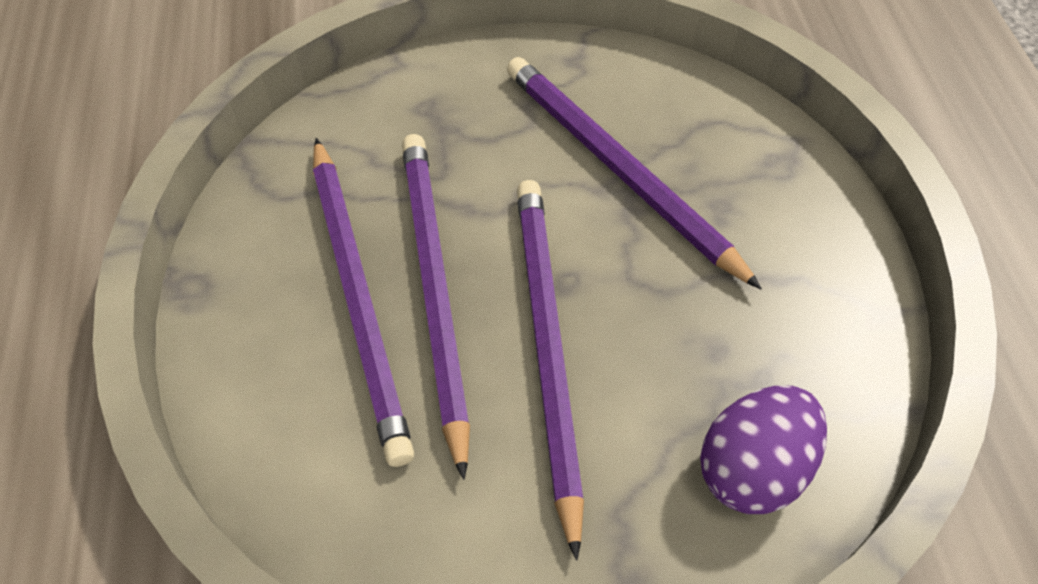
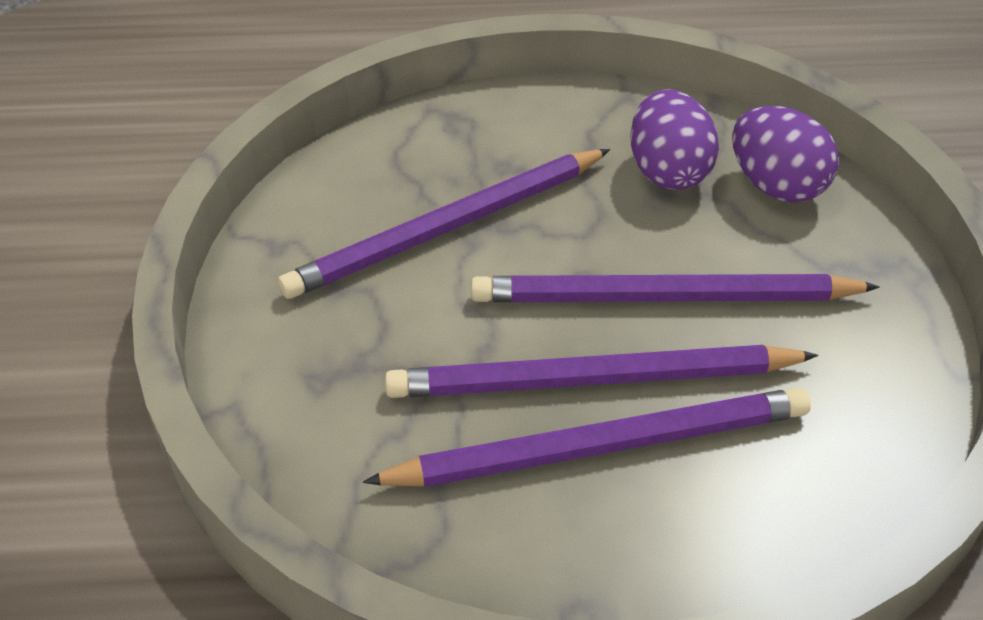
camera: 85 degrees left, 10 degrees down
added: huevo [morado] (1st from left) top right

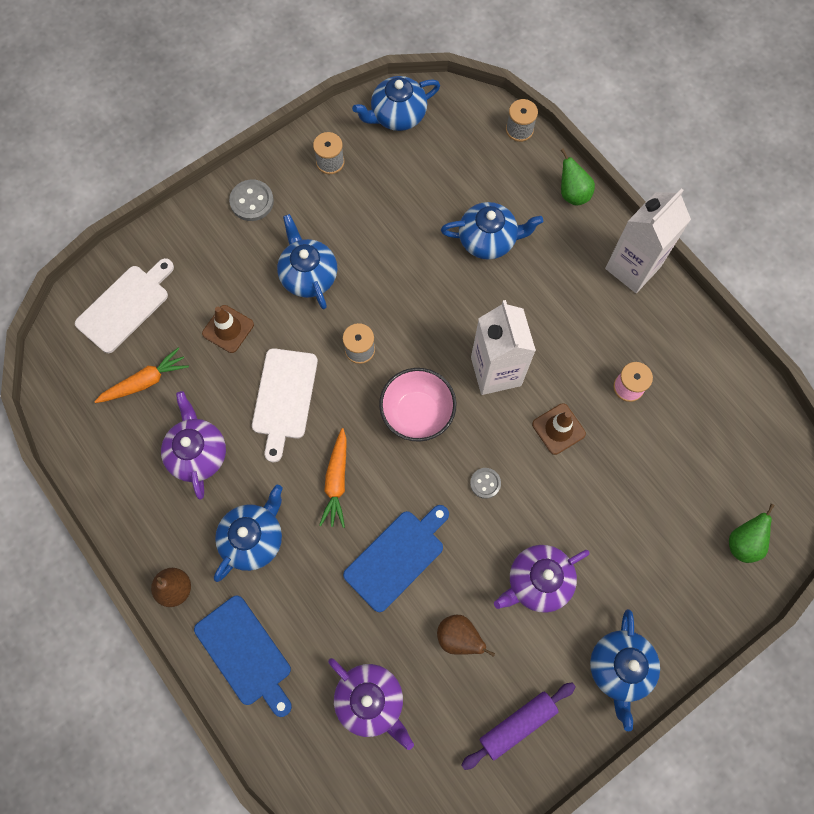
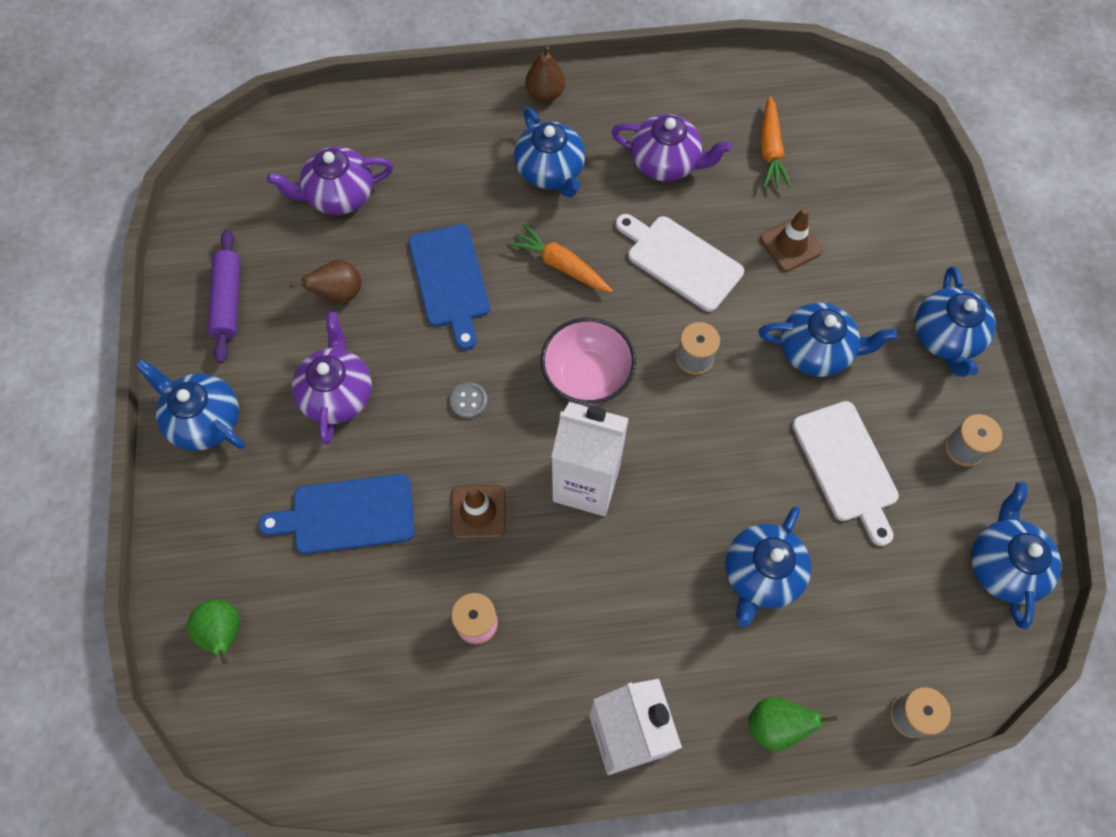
camera: 120 degrees right, 5 degrees down
moved: tabla de cortar [blanco] (1st from left in the first image) middle left to tabla de cortar [blanco] (2nd from left) middle right; tabla de cortar [azul] (1st from left) bottom left to middle left
replaced: botón [gris] (1st from left) top left to tetera [azul] (5th from left) middle right

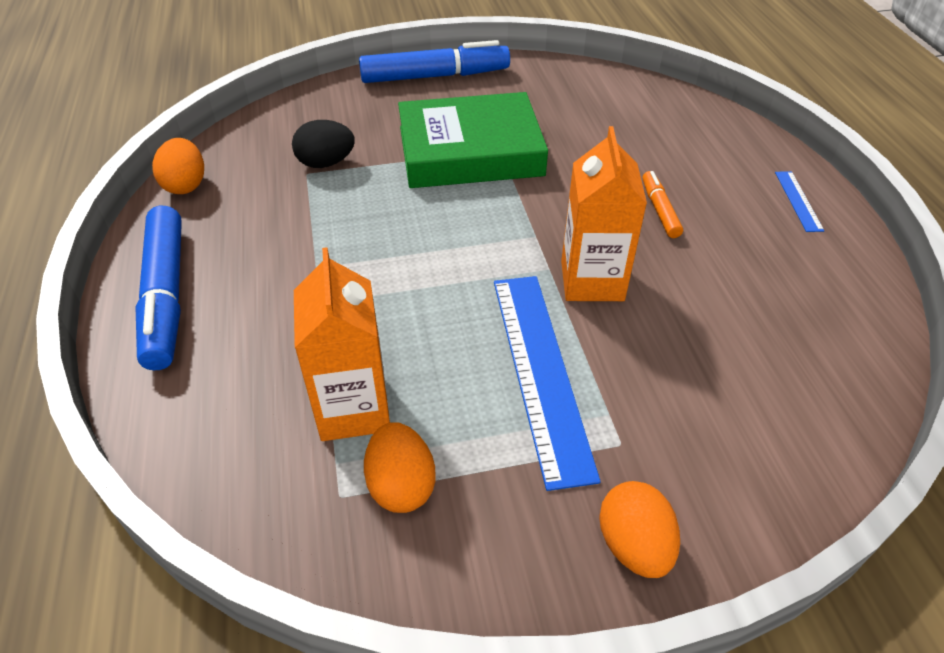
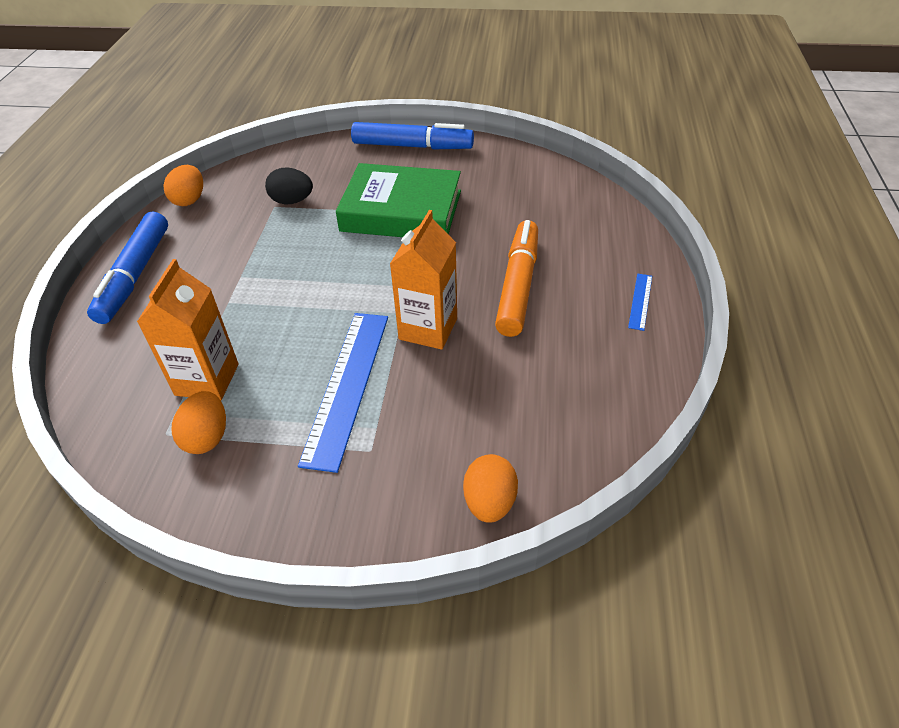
camera: 20 degrees right, 0 degrees up
moved: huevo [naranja] (3rd from left) bottom right to bottom centre
resized: rotulador [naranja] top right = centre x2.01

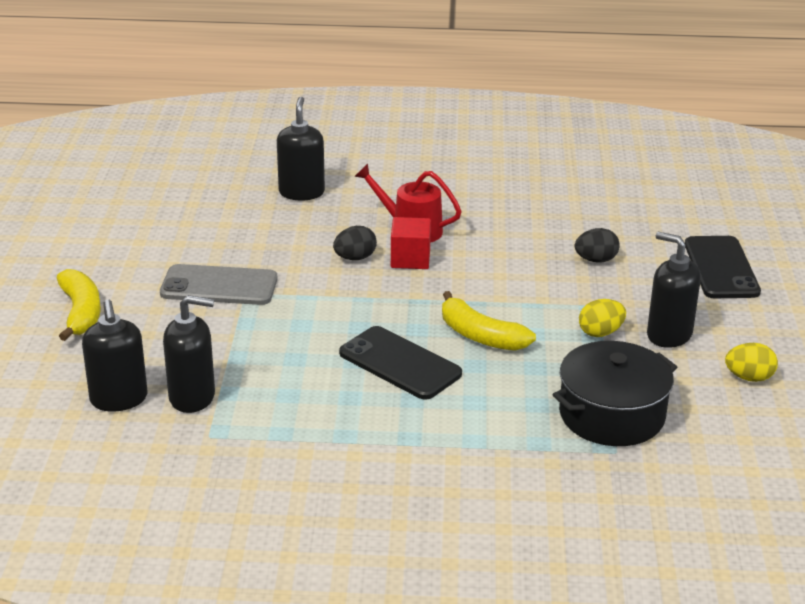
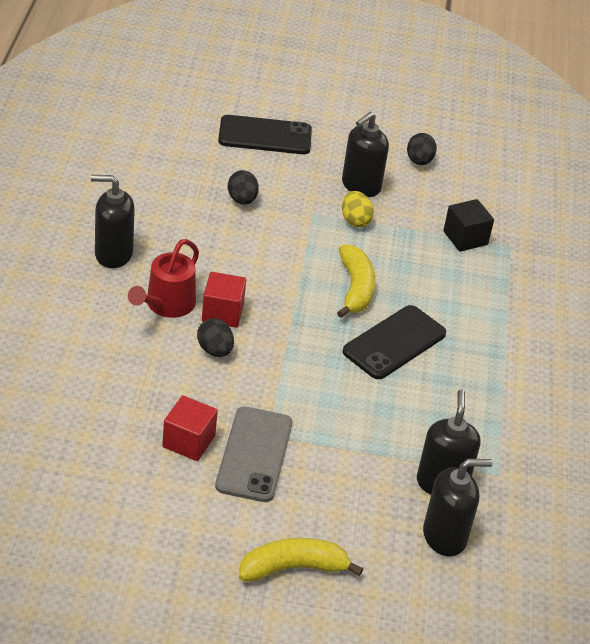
camera: 90 degrees left, 10 degrees up
added: cubo [rojo] (1st from left) middle left
moved: dispensador de jabón [negro] (3rd from left in the first image) top centre to dispensador de jabón [negro] (1st from left) middle left
replaced: olla [negro] middle right to cubo [negro] middle right
recoloured: huevo [amarillo] (2nd from left) middle right to huevo [negro] (3rd from left) top right
turned: plátano [amarillo] (2nd from left) centre = centre 45 degrees counterclockwise

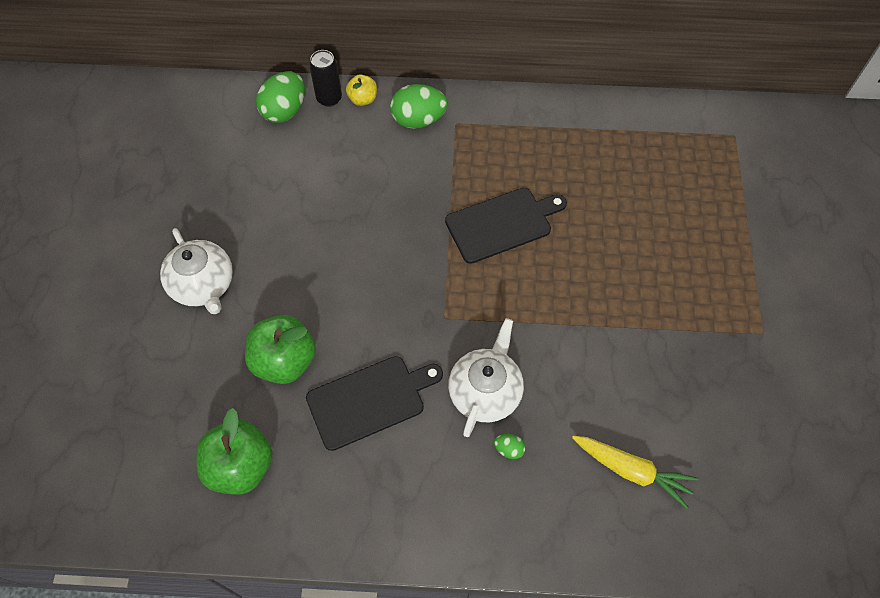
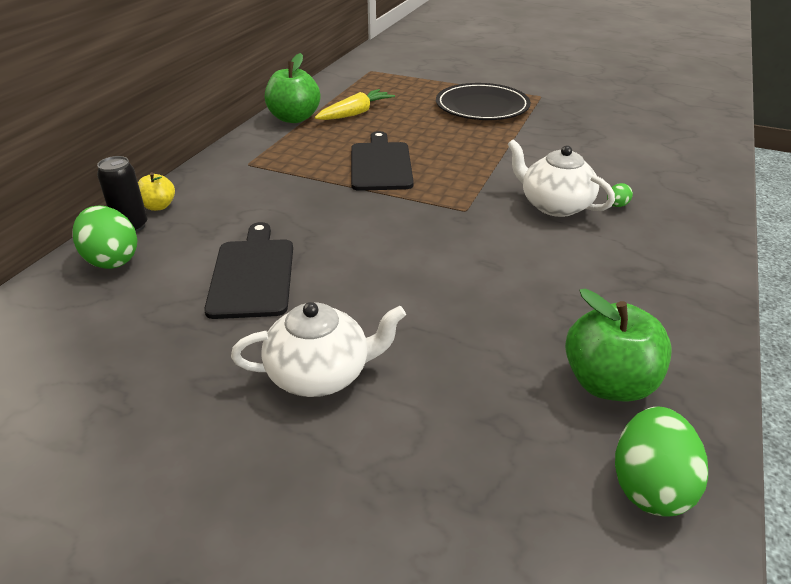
camera: 70 degrees left, 25 degrees down
added: plato [negro] top centre
moved: huevo [verde] (2nd from left in the first image) top centre to huevo [verde] (3rd from left) bottom right; manzana [verde] (2nd from left in the first image) middle left to manzana [verde] (1st from left) top centre; tabla de cortar [negro] (1st from left) bottom centre to middle left; zanahoria [amarillo] bottom right to top centre

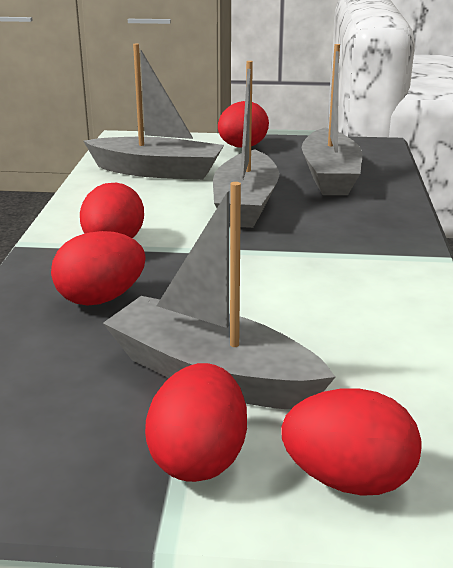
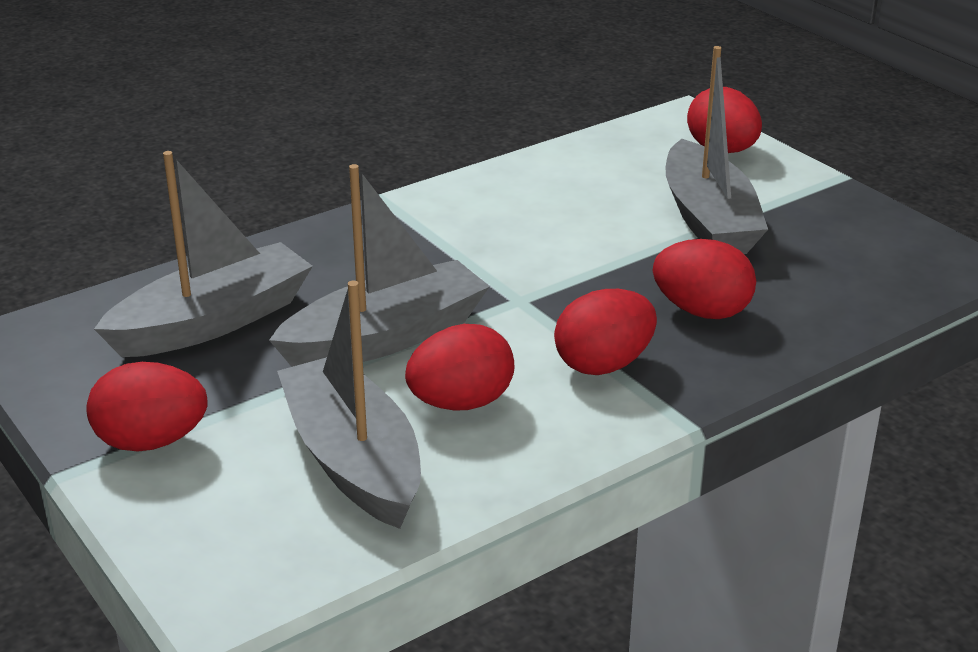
camera: 130 degrees left, 5 degrees up
moved: huevo [rojo] (3rd from left in the first image) bottom centre to huevo [rojo] (2nd from left) centre

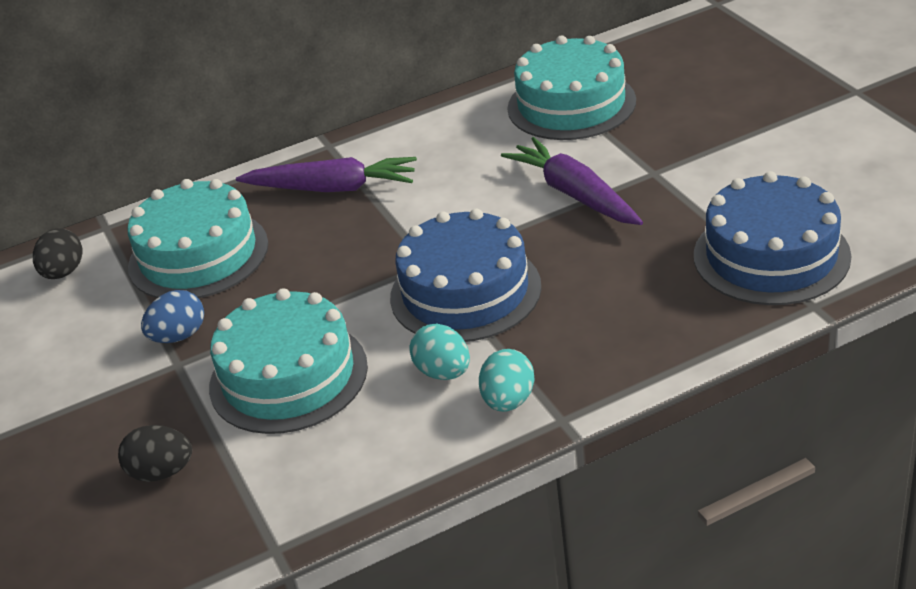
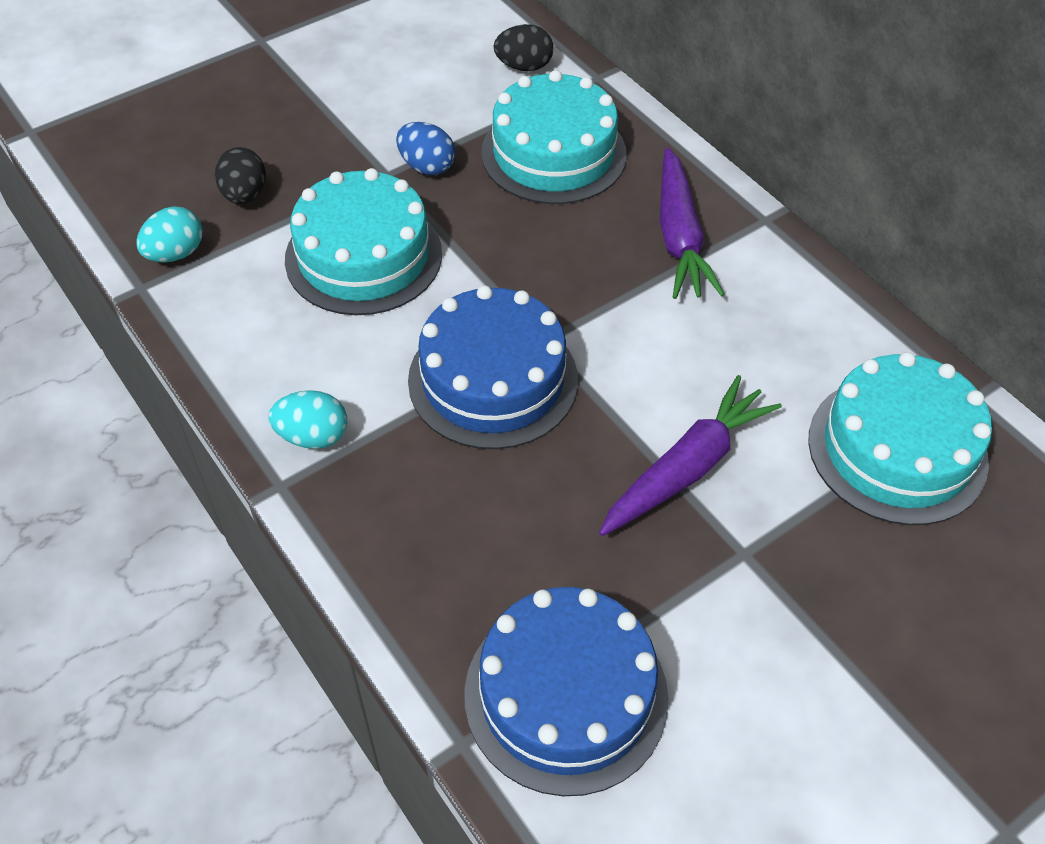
camera: 75 degrees right, 15 degrees up
moved: huevo [turquesa] (1st from left) centre to top left

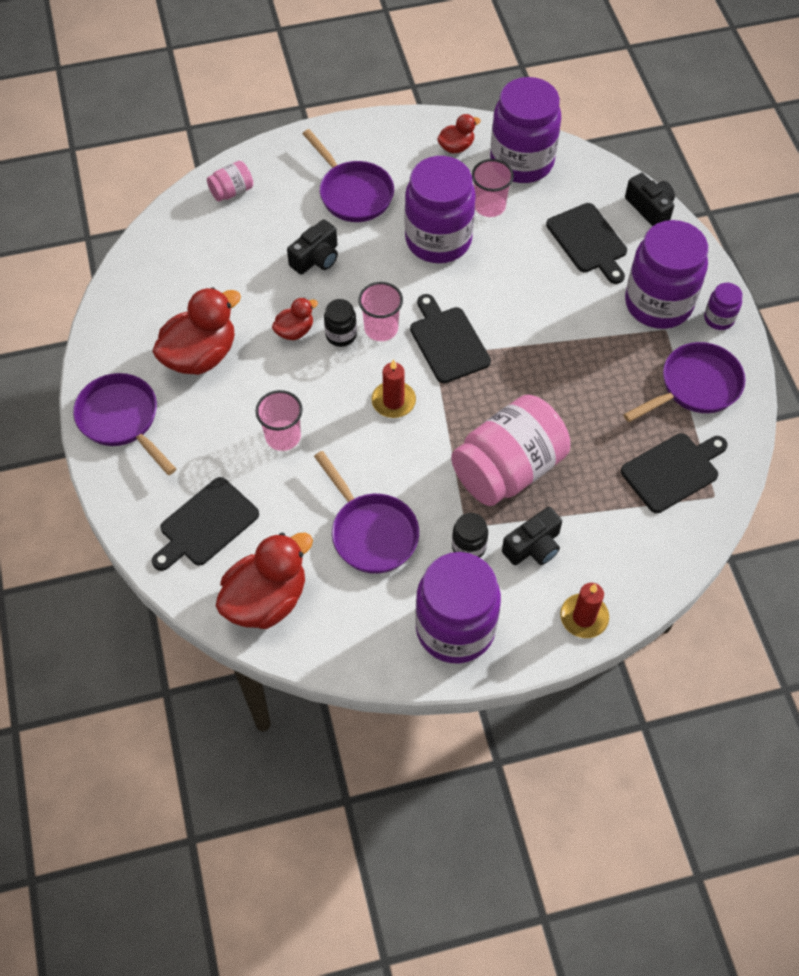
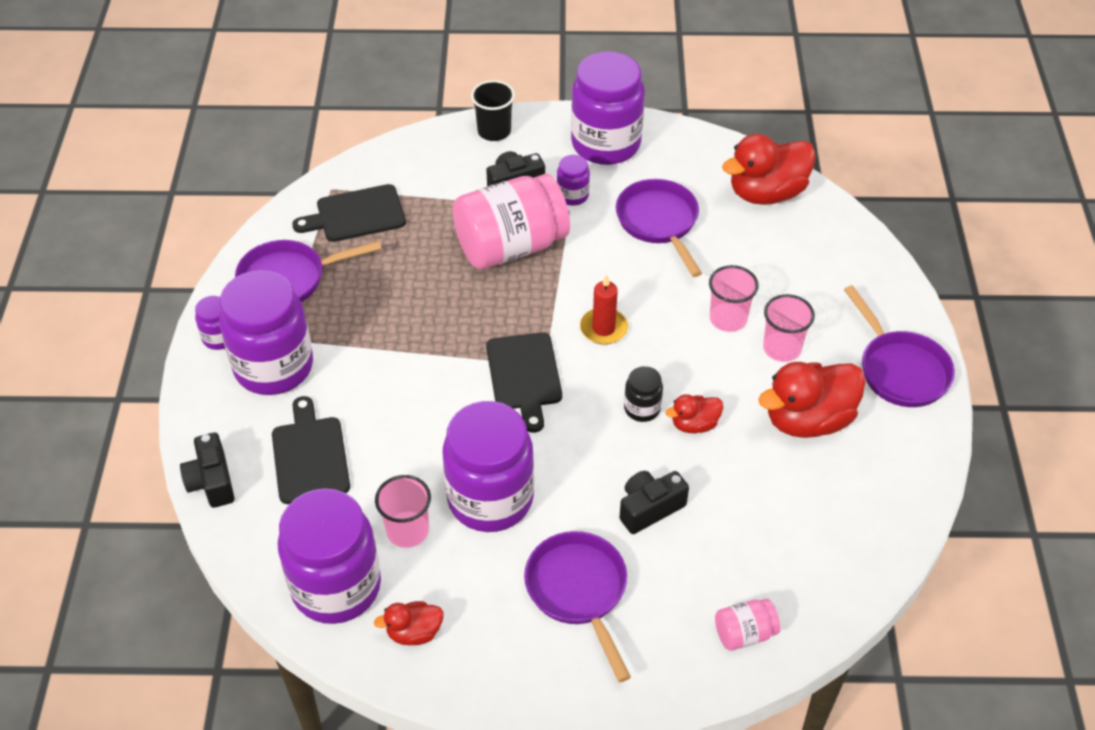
camera: 165 degrees left, 10 degrees down
removed: tabla de cortar [negro] (1st from left) middle left
moved: vaso [rosa] (2nd from left in the first image) top centre to vaso [rosa] (3rd from left) middle right
replaced: vela [rojo] (2nd from left) middle right to vaso [negro] top centre
recoloured: tarro [negro] (2nd from left) centre to tarro [morado] (5th from left) top centre

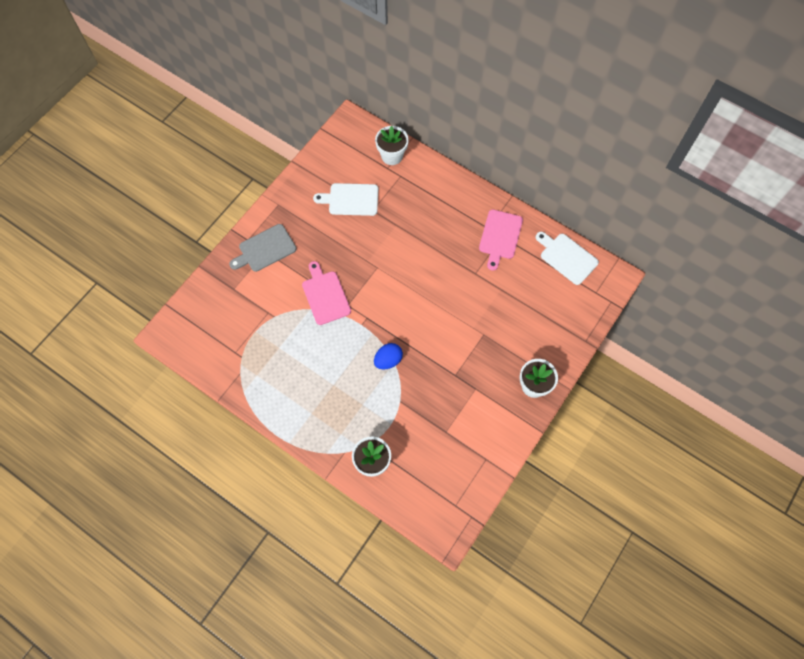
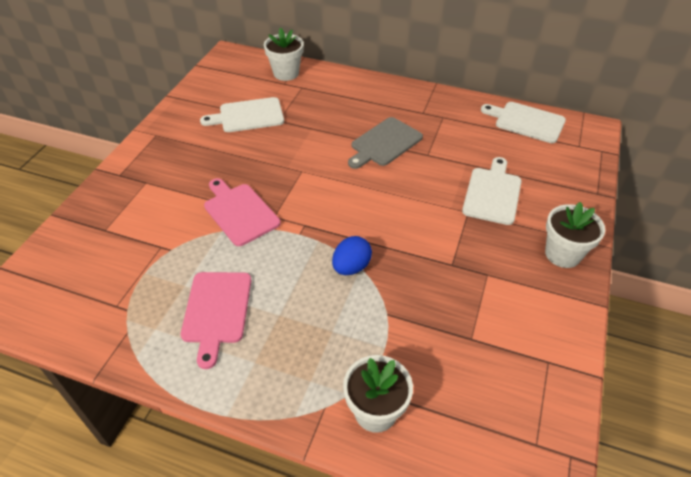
camera: 15 degrees left, 20 degrees down
added: tabla de cortar [blanco] (2nd from left) middle right
moved: tabla de cortar [rosa] (2nd from left in the first image) centre to tabla de cortar [rosa] (1st from left) bottom left; tabla de cortar [gris] middle left to top centre

